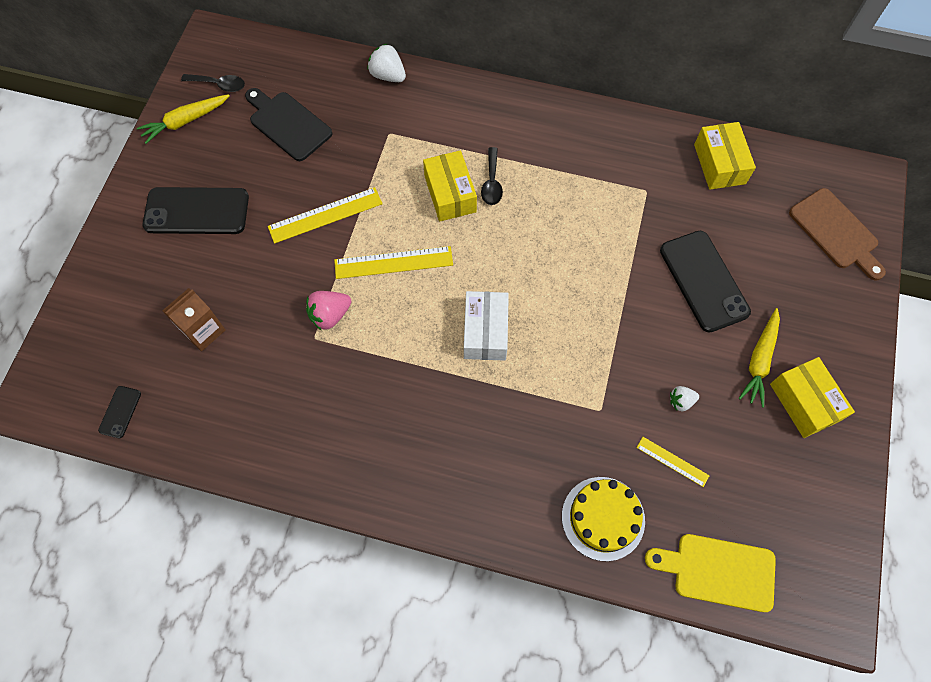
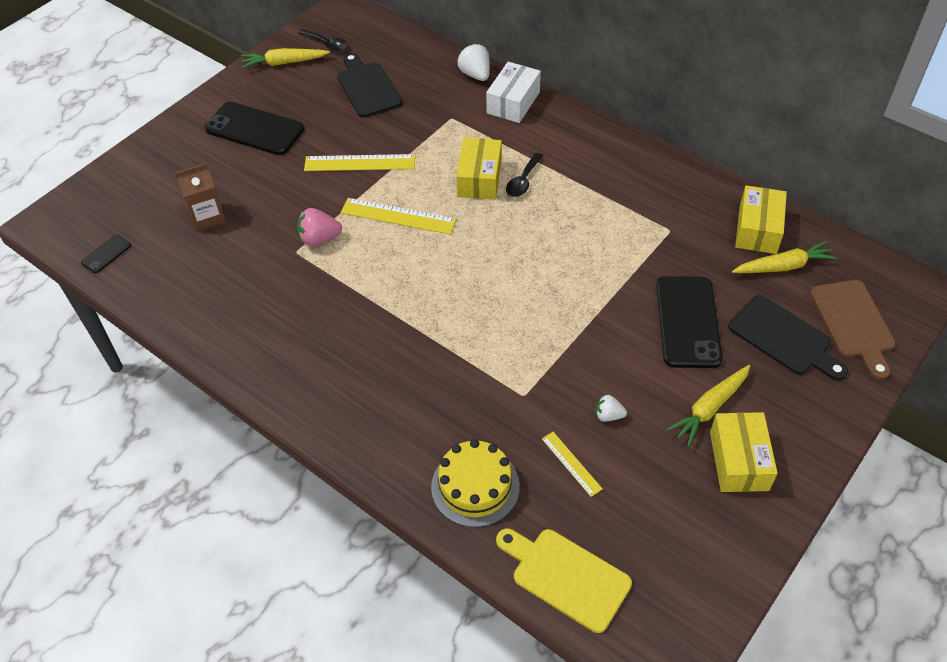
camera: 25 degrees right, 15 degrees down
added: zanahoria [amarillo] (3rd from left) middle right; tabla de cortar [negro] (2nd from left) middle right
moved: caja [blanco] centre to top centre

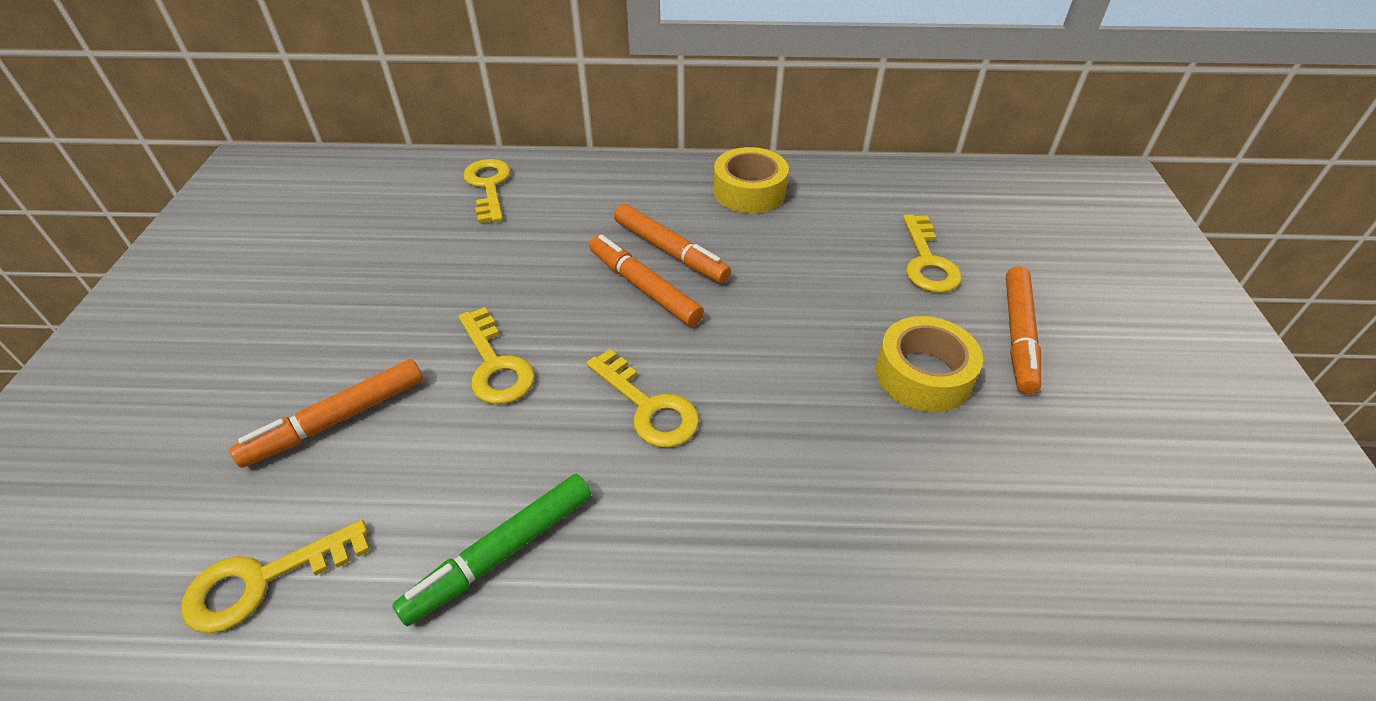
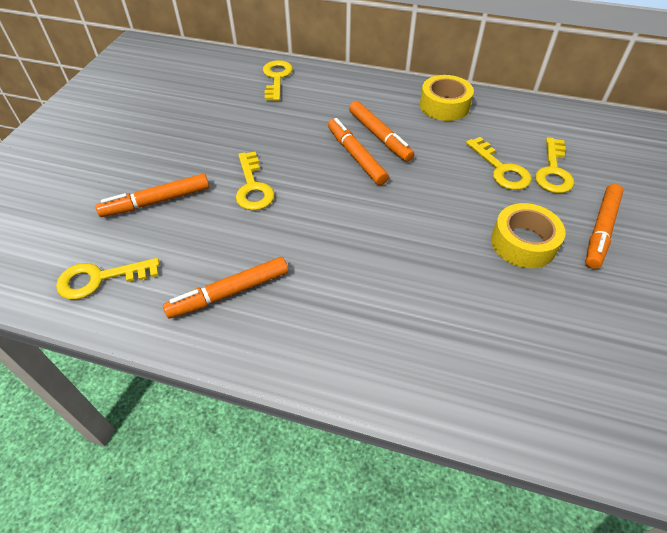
camera: 15 degrees right, 5 degrees up
moved: llave [amarillo] (4th from left) centre to top right
recoloured: rotulador [verde] bottom centre to rotulador [naranja] (2nd from left) centre

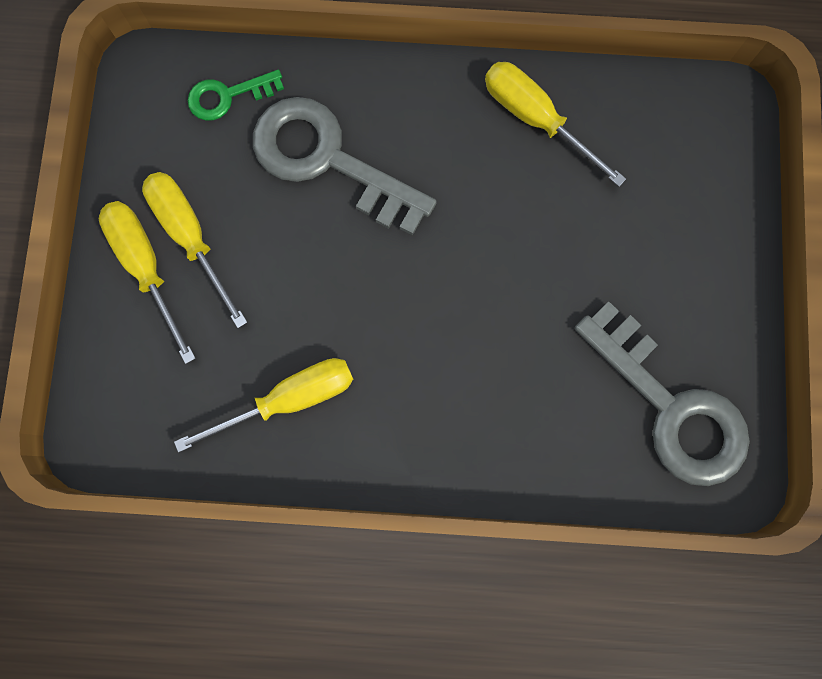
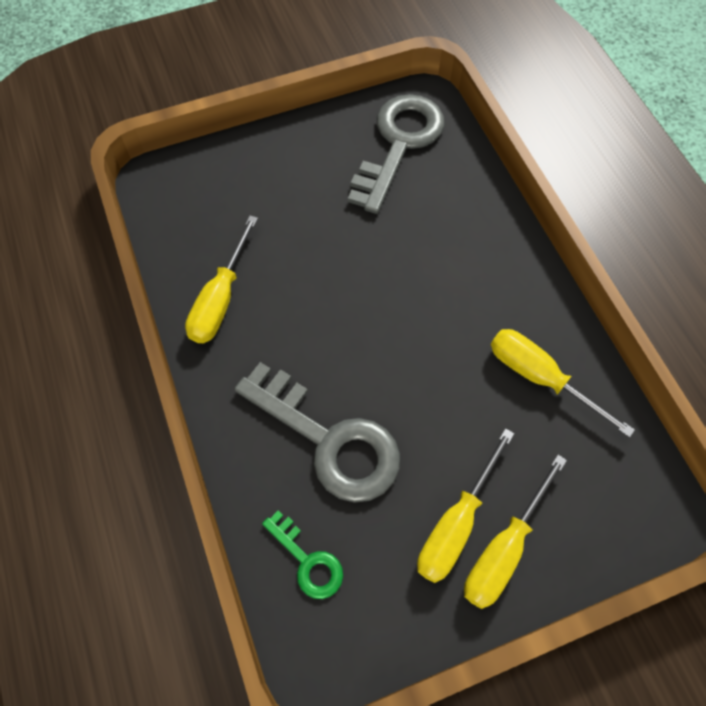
camera: 115 degrees left, 15 degrees down
turned: llave [gris] (1st from left) top centre = centre 60 degrees counterclockwise

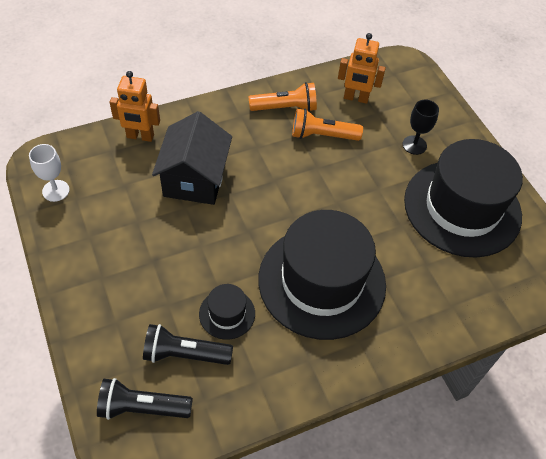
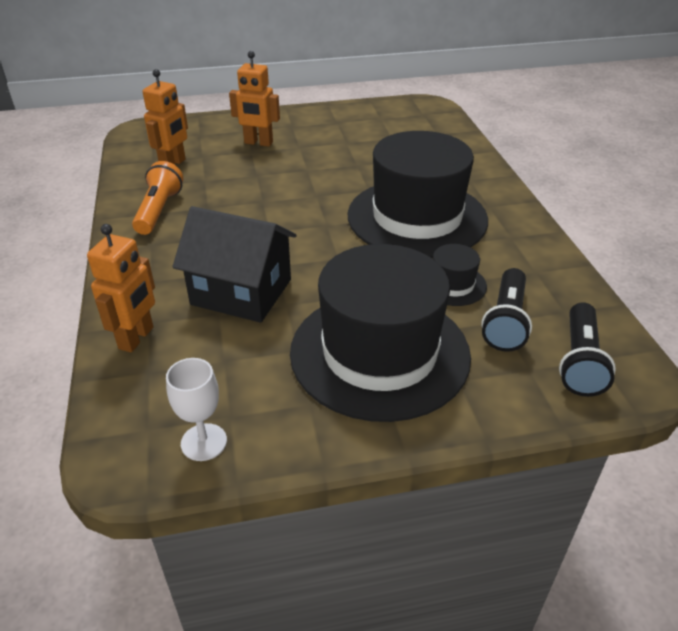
camera: 75 degrees left, 15 degrees down
removed: lámpara de mano [naranja] (2nd from left) top centre
moved: sombrero [negro] (3rd from left in the first image) middle right to sombrero [negro] (1st from left) centre
replaced: copa [negro] top right to robot [naranja] (3rd from left) top centre

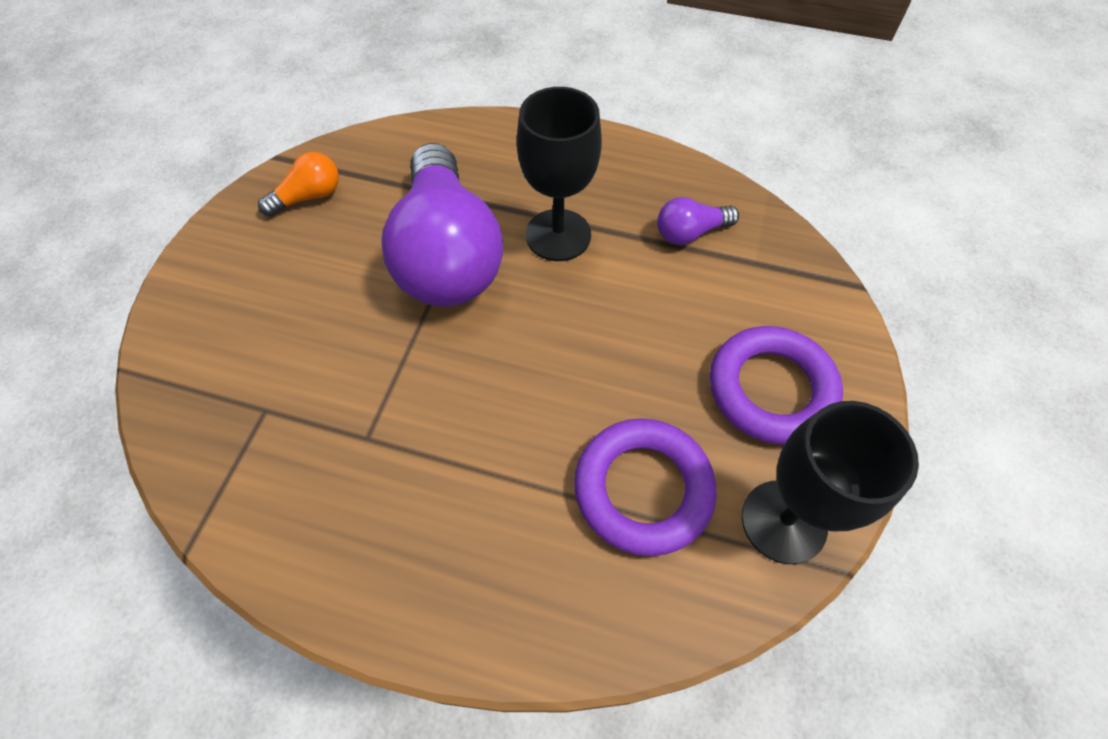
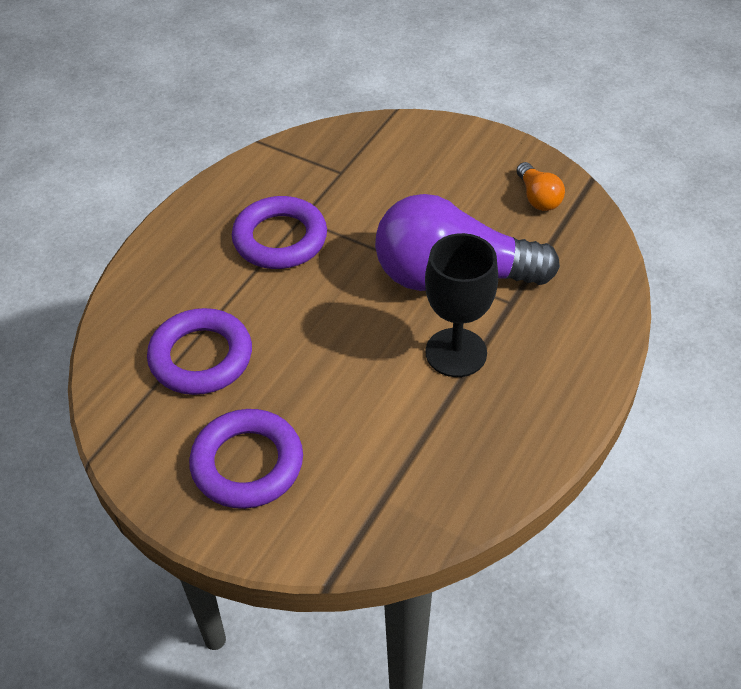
camera: 105 degrees right, 10 degrees down
removed: bombilla [morado] (2nd from left) top centre; copa [negro] (2nd from left) middle right
added: anillo [morado] (3rd from left) centre

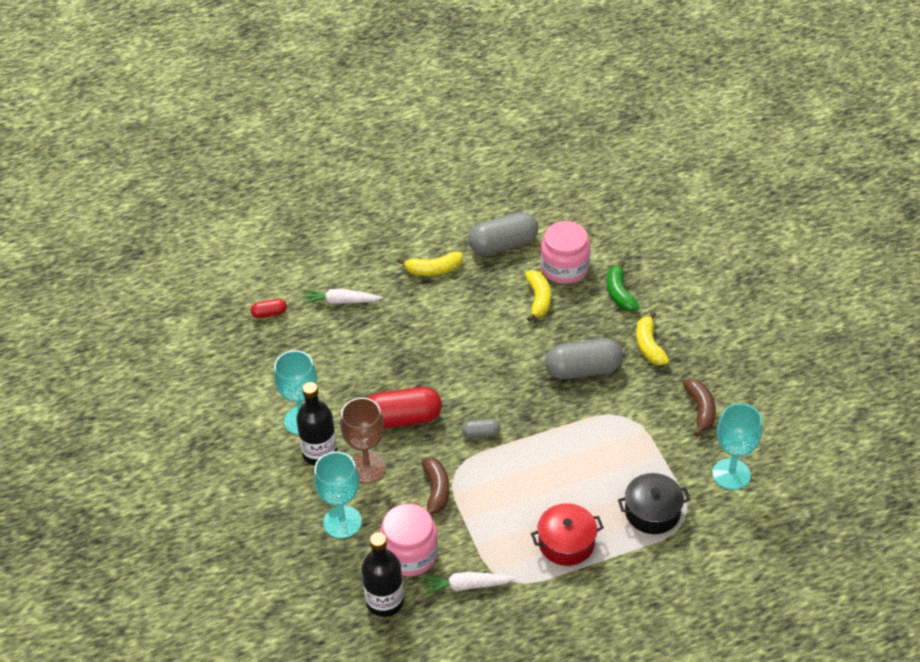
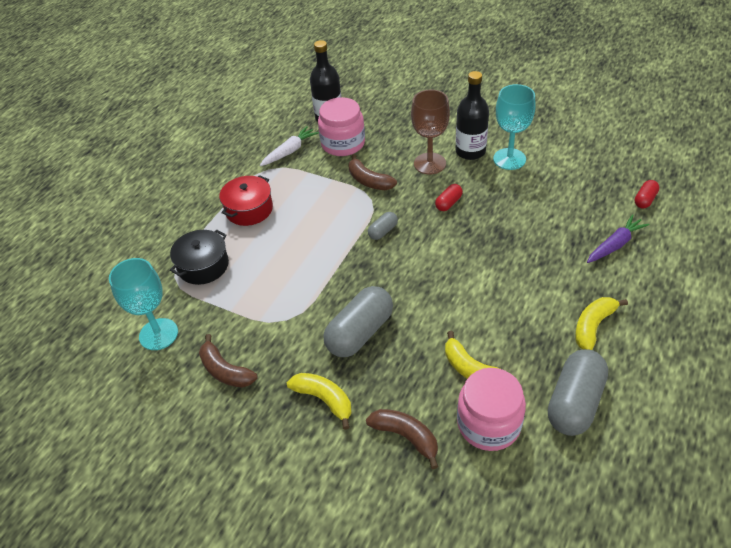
camera: 140 degrees right, 0 degrees up
removed: copa [turquesa] (2nd from left) bottom centre
recoloured: plátano [verde] middle right to plátano [marrón] (3rd from left) bottom centre; zanahoria [blanco] (1st from left) centre to zanahoria [morado] middle right
resized: cápsula [rojo] (2nd from left in the first image) centre = centre x0.48

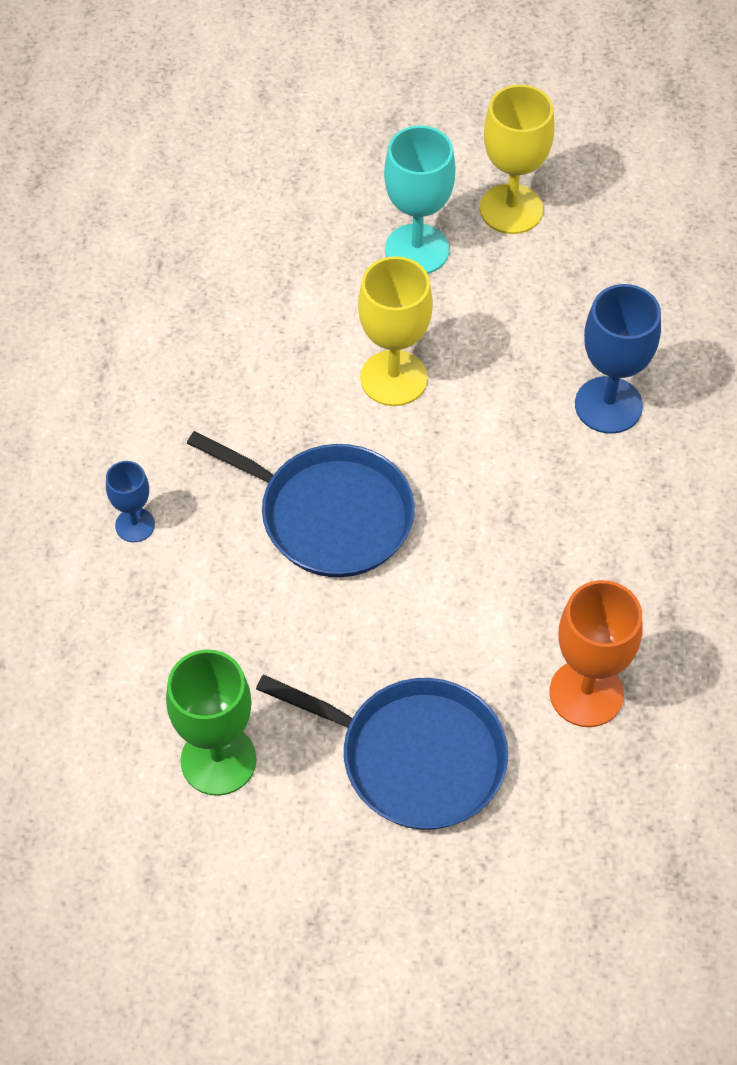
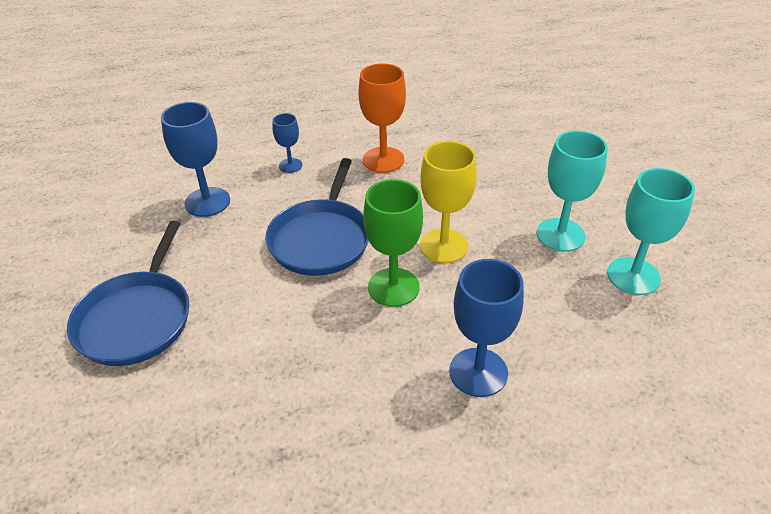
camera: 75 degrees right, 15 degrees down
added: copa [azul] (1st from left) top left
moved: copa [naranja] middle right to top centre; copa [verde] bottom left to centre
recoloured: copa [amarillo] (2nd from left) top right to copa [turquesa] (2nd from left) middle right

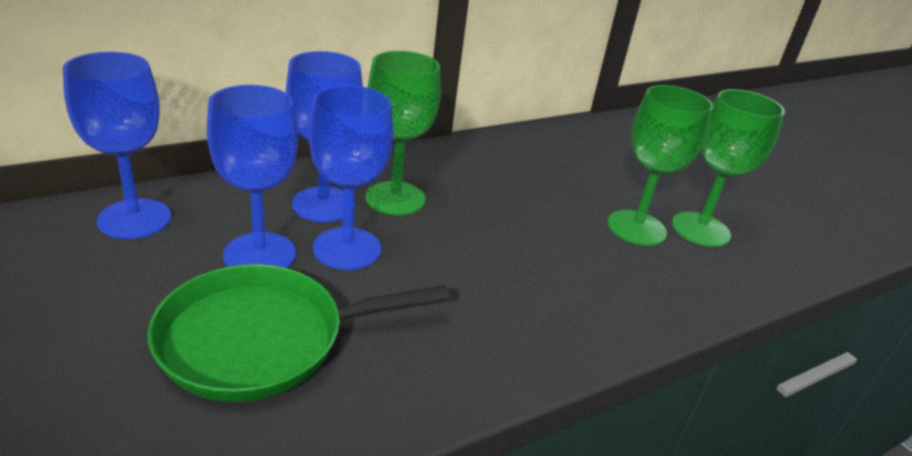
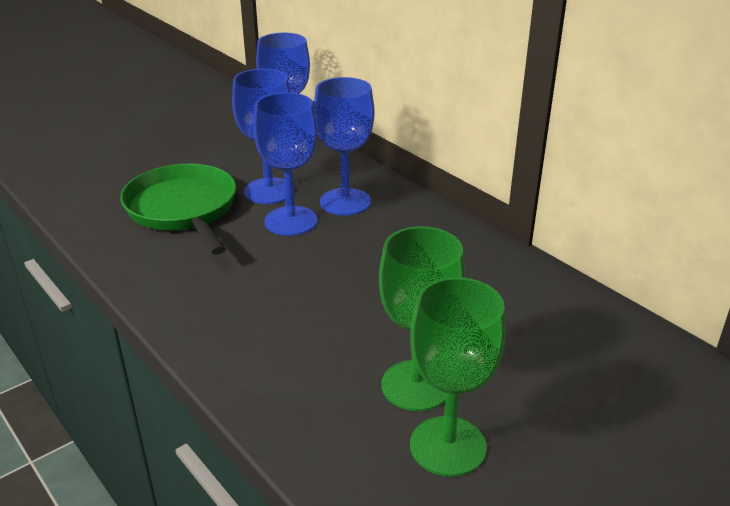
camera: 85 degrees right, 0 degrees up
removed: copa [verde] (1st from left) top centre

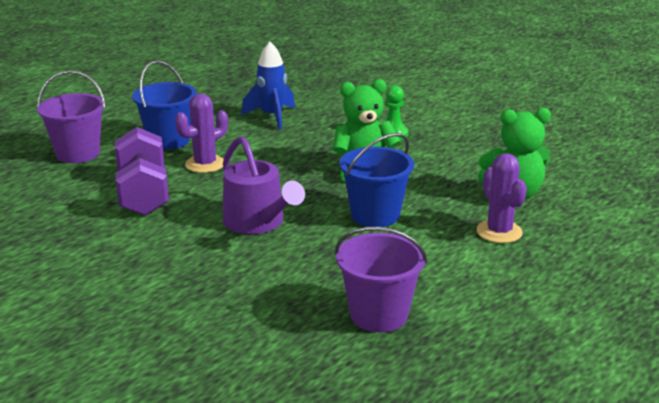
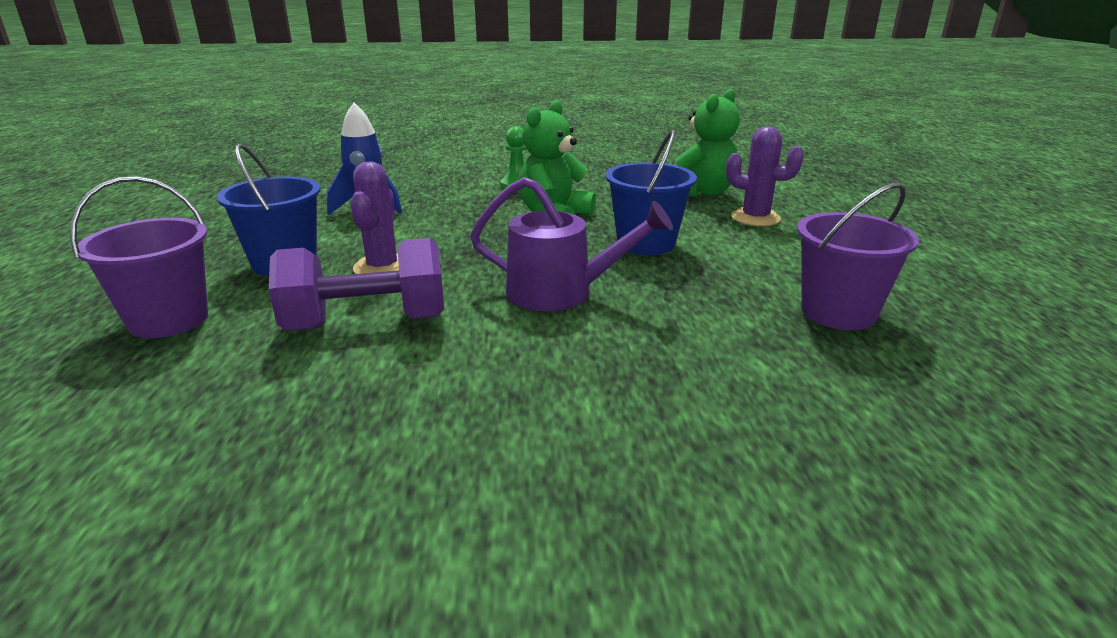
camera: 45 degrees left, 0 degrees up
turned: mancuerna [morado] middle left = middle left 45 degrees counterclockwise

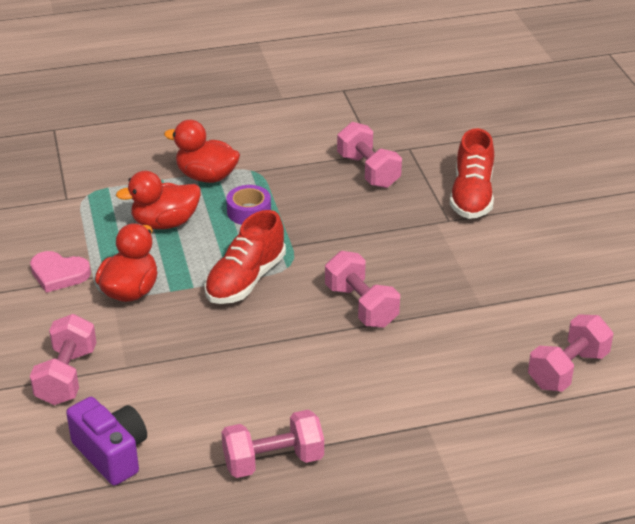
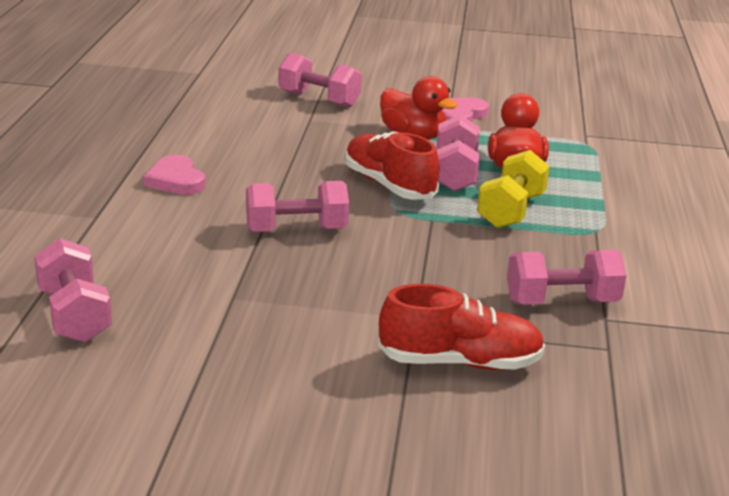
camera: 110 degrees right, 10 degrees down
removed: pato [rojo] (3rd from left) top left; cámara [morado] bottom left
added: corazón [rosa] (1st from left) middle left
moved: mancuerna [rosa] (2nd from left in the first image) bottom centre to mancuerna [rosa] (4th from left) top centre
replaced: cinta adhesiva [morado] centre to mancuerna [amarillo] middle right
turned: zapato [rojo] (2nd from left) top right = centre 150 degrees clockwise

